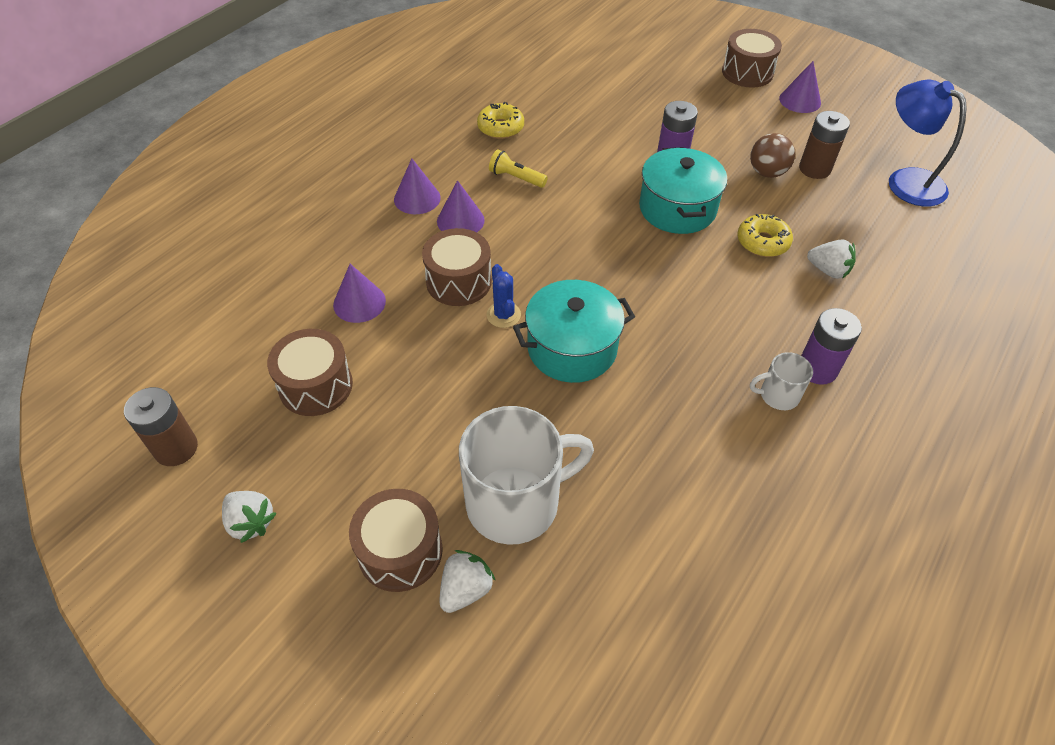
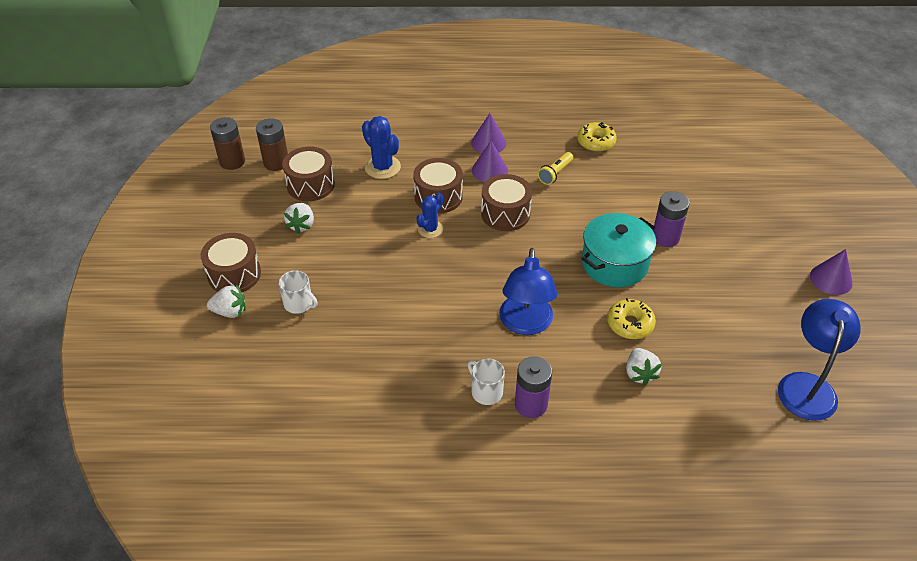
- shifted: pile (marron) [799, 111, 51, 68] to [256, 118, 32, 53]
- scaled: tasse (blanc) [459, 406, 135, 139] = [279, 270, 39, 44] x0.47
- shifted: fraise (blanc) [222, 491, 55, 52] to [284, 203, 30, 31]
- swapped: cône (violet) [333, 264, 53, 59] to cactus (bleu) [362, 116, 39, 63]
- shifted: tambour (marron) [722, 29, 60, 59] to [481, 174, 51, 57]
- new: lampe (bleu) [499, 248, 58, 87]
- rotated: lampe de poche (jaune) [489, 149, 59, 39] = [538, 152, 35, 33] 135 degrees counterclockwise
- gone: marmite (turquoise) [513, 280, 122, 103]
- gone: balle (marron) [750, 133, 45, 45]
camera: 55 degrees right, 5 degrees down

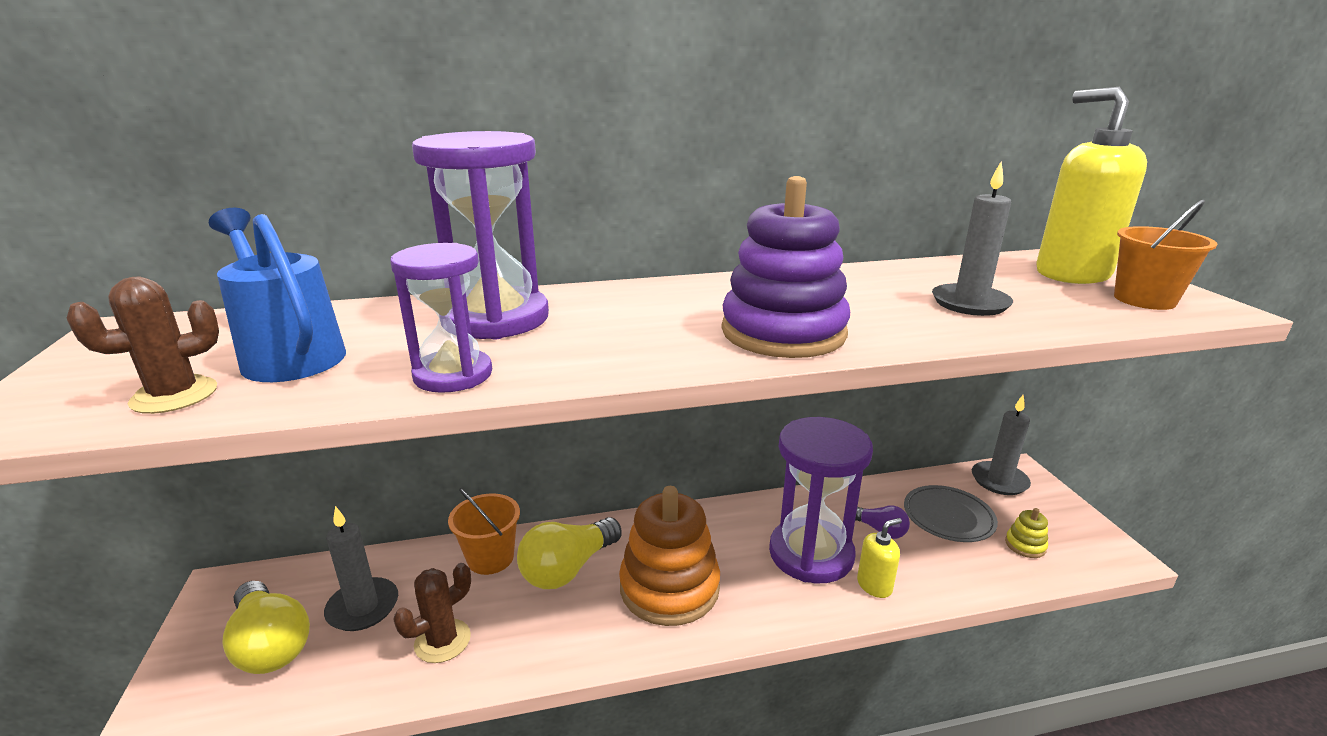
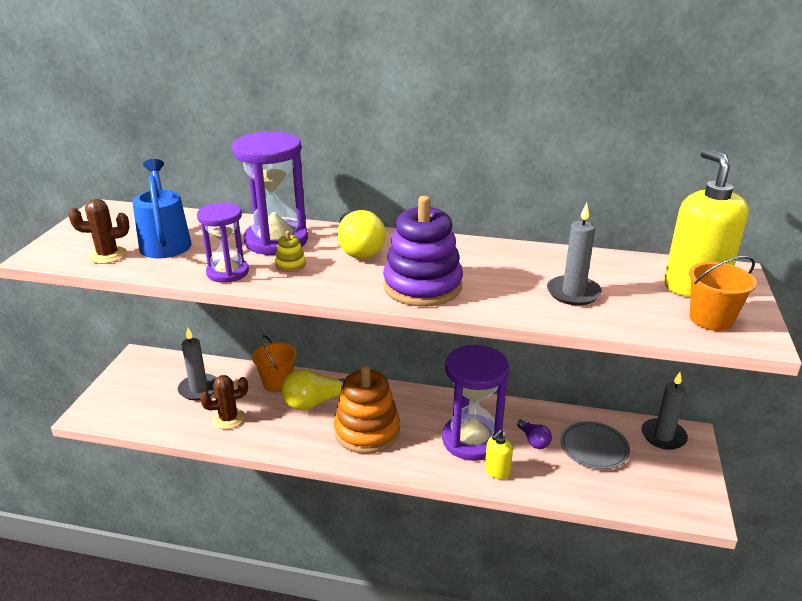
- shifted: jouet à empiler (jaune) [1005, 508, 43, 50] to [275, 231, 31, 41]
- shifted: ampoule (jaune) [222, 581, 88, 93] to [337, 210, 49, 49]
- rotated: distributeur de savon (jaune) [857, 518, 45, 80] = [485, 429, 28, 50] 135 degrees clockwise
camera: 25 degrees right, 5 degrees up

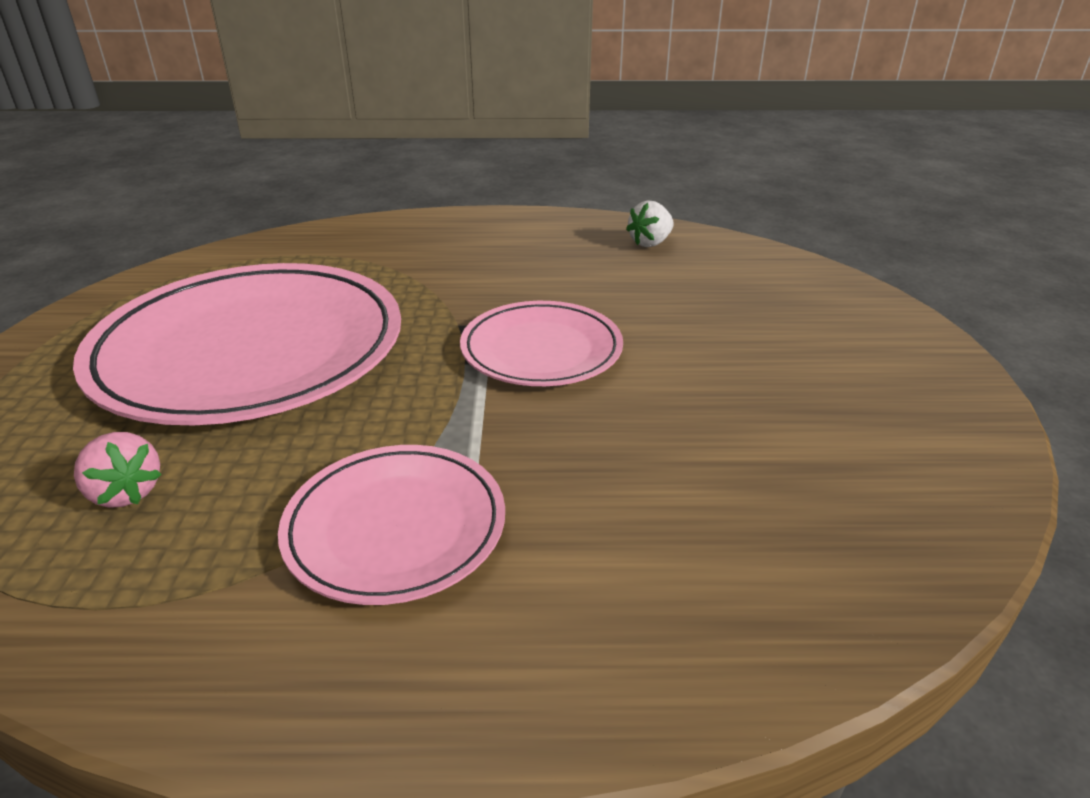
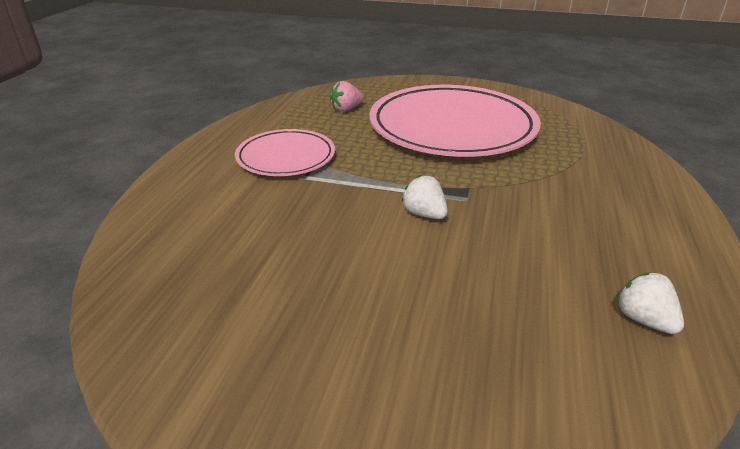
- swapped: assiette (rose) [460, 301, 163, 85] to fraise (blanc) [402, 175, 46, 44]
camera: 105 degrees right, 0 degrees up

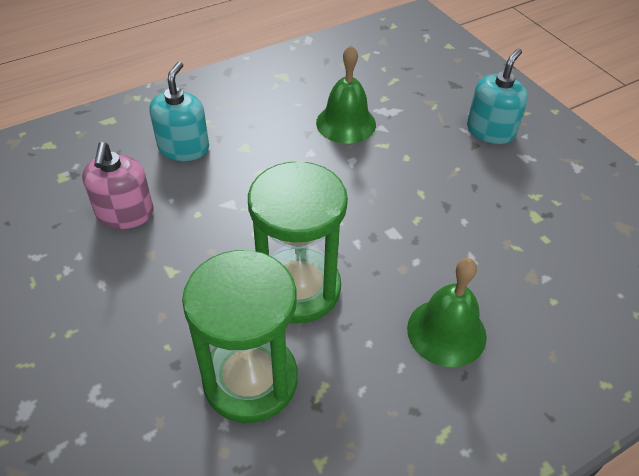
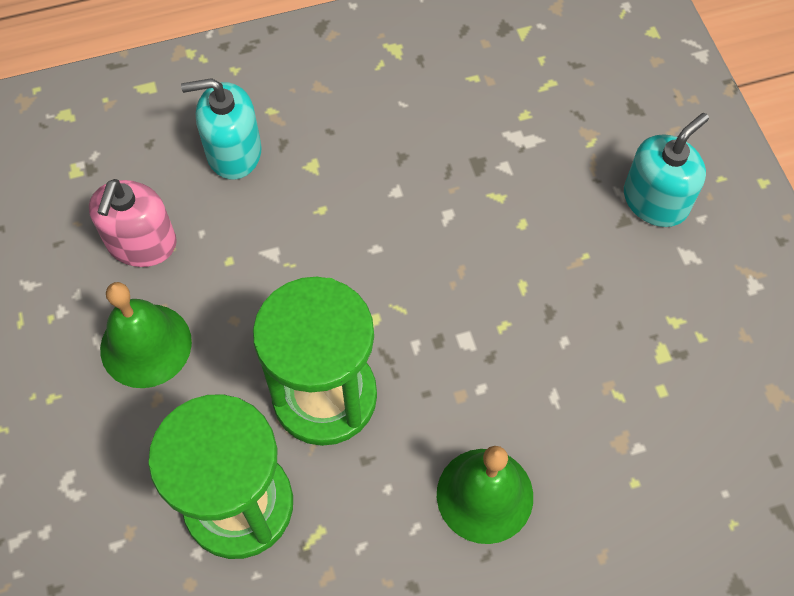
- shifted: cloche (vert) [316, 45, 60, 99] to [100, 282, 92, 106]
- rotated: distributeur de savon (turquoise) [149, 61, 60, 100] = [181, 78, 81, 102] 120 degrees counterclockwise
camera: 15 degrees right, 15 degrees up

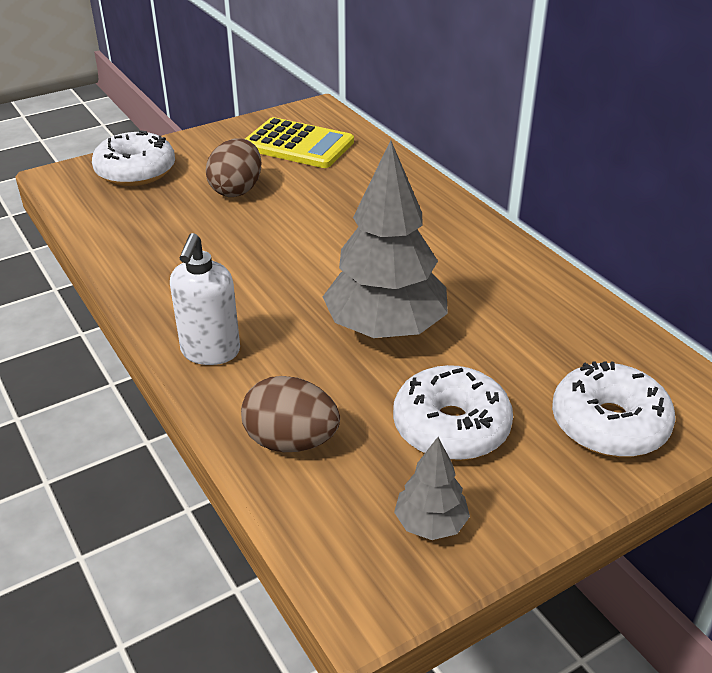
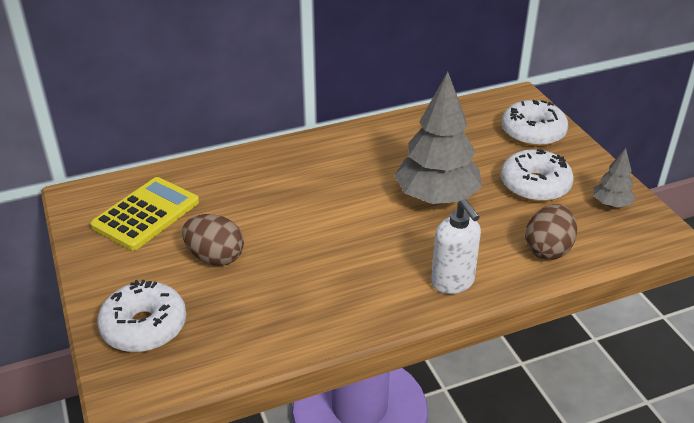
- rotated: distributeur de savon (blanc) [170, 233, 70, 132] = [431, 199, 50, 95] 45 degrees clockwise
camera: 80 degrees left, 0 degrees up

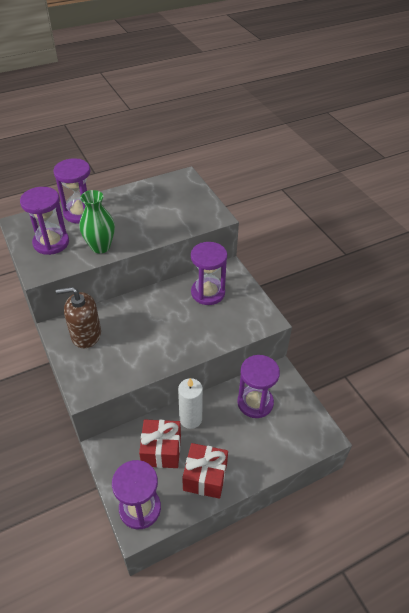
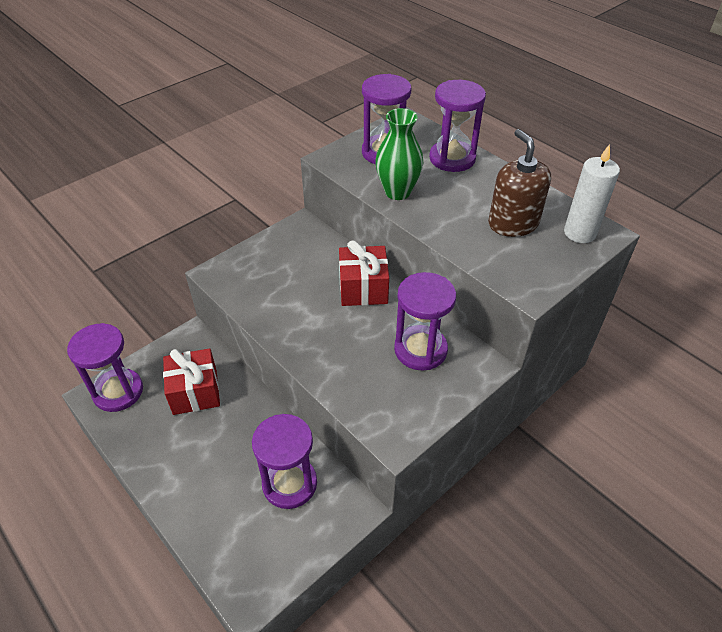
- shifted: cadeau (rouge) [182, 443, 46, 56] to [339, 240, 50, 66]
- shifted: distributeur de savon (marron) [56, 287, 45, 61] to [488, 129, 63, 108]
- shifted: bougie (blanc) [178, 378, 25, 51] to [564, 144, 56, 99]
camera: 75 degrees right, 0 degrees up

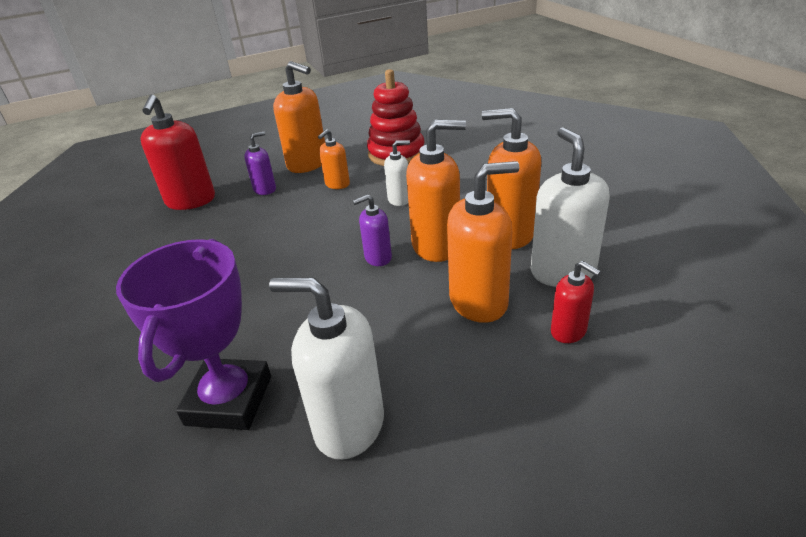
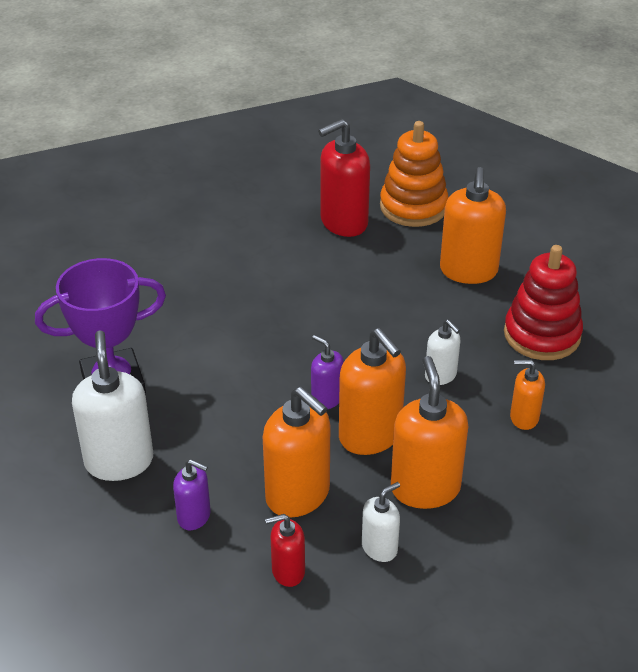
- shifted: distributeur de savon (violet) [244, 132, 32, 63] to [173, 459, 38, 71]
- rotated: distributeur de savon (rouge) [551, 261, 50, 82] = [265, 514, 40, 73] 60 degrees clockwise
- scaled: distributeur de savon (blanc) [531, 127, 79, 160] = [362, 482, 38, 80] x0.55
- new: jouet à empiler (orange) [380, 121, 69, 106]
- shifted: distributeur de savon (orange) [318, 129, 32, 60] to [510, 360, 35, 70]
camera: 60 degrees right, 5 degrees up

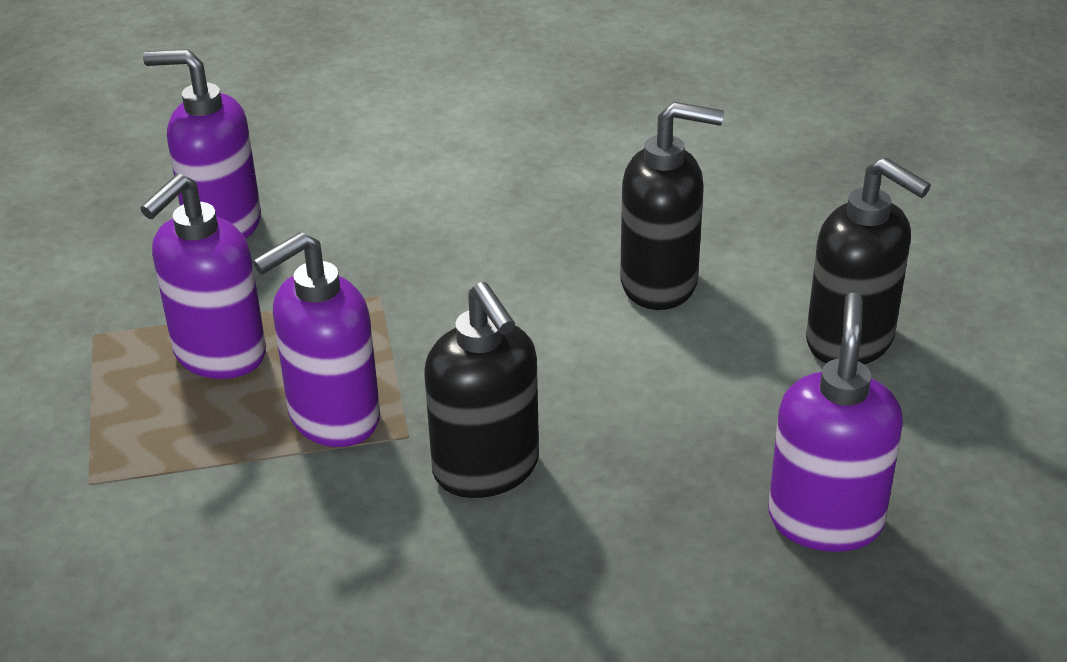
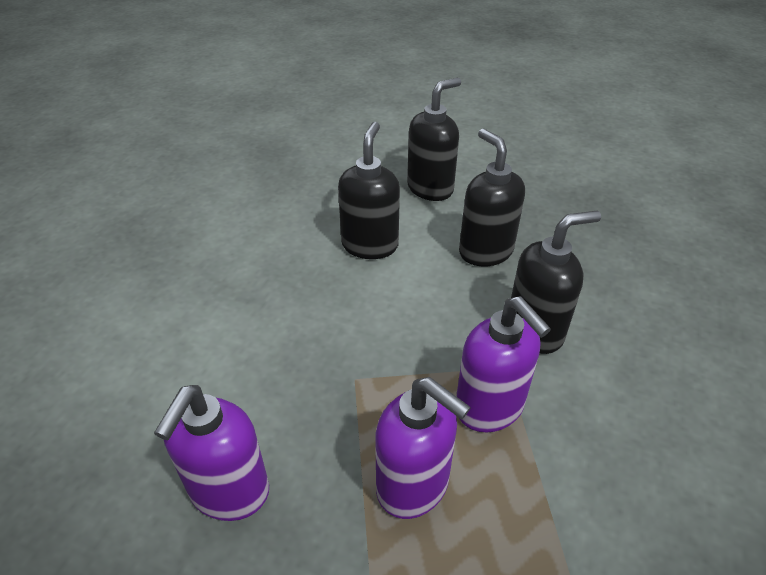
- new: distributeur de savon (noir) [459, 129, 66, 137]
- gone: distributeur de savon (violet) [768, 292, 135, 260]
camera: 85 degrees left, 5 degrees up

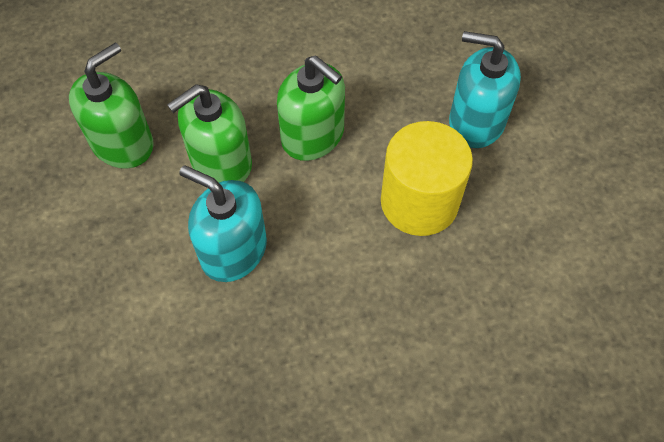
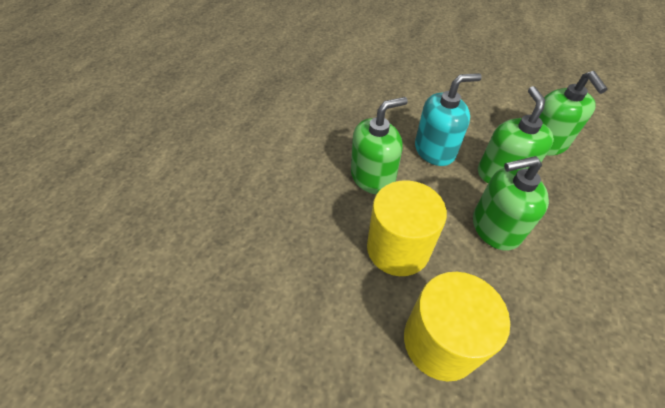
- new: distributeur de savon (vert) [351, 97, 57, 97]
- swapped: distributeur de savon (turquoise) [449, 31, 72, 117] to cylindre (jaune) [404, 272, 106, 109]
camera: 130 degrees right, 10 degrees down

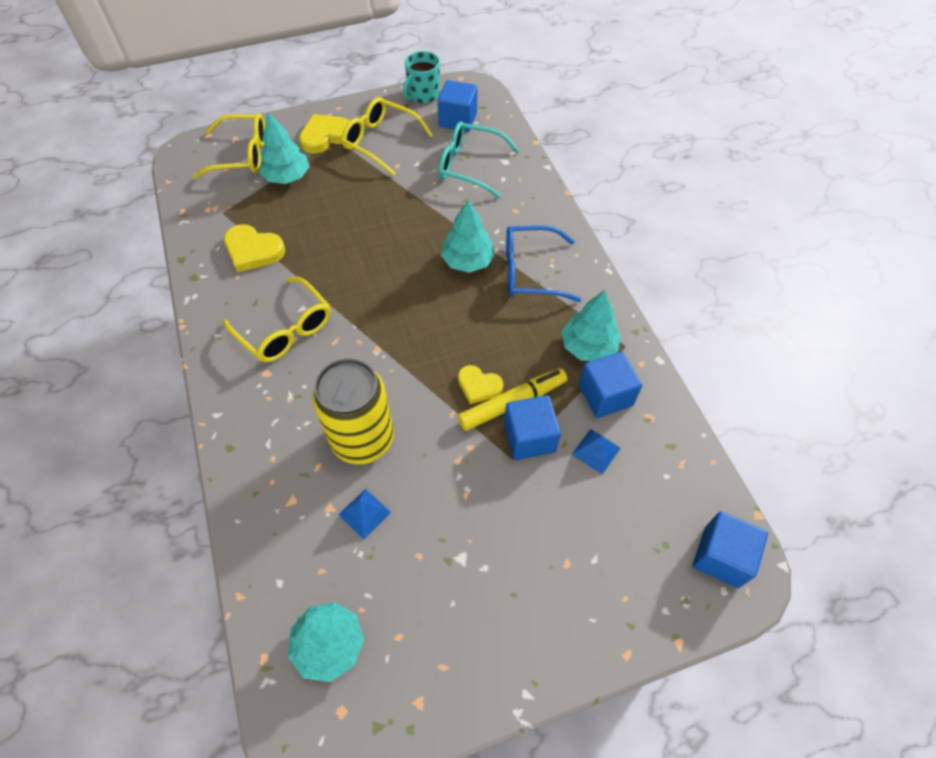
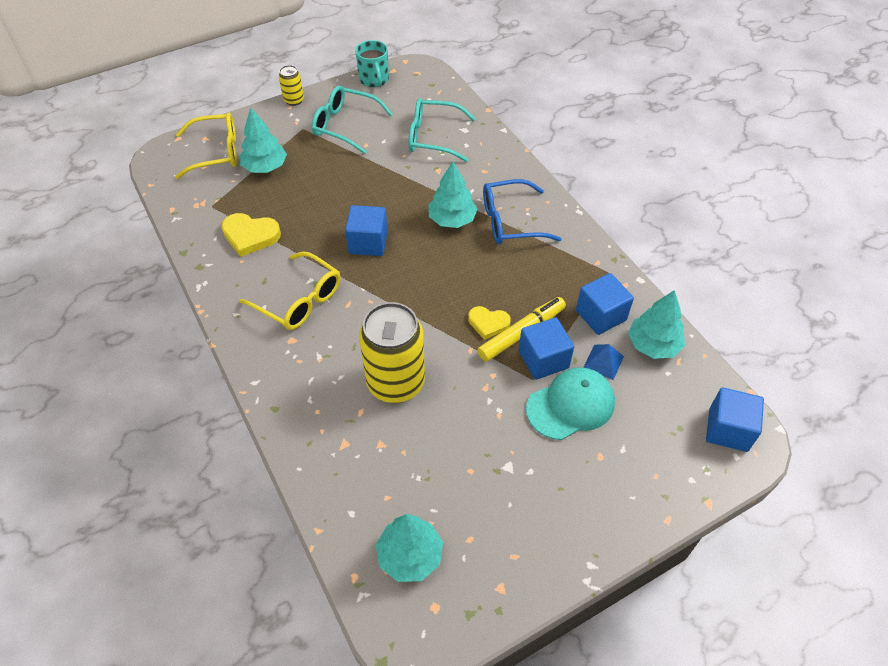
- new: canette (jaune) [279, 65, 25, 41]
- repainted: lunettes (jaune) [342, 97, 91, 79] to lunettes (turquoise) [312, 86, 81, 68]
- shifted: cube (bleu) [438, 80, 40, 52] to [345, 205, 43, 51]
- rotated: tasse (turquoise) [403, 51, 37, 52] = [355, 40, 34, 47] 45 degrees counterclockwise
- new: casquette (turquoise) [526, 367, 89, 73]
- shifted: arbre (turquoise) [562, 290, 59, 71] to [628, 290, 57, 69]
- gone: cœur (jaune) [299, 114, 51, 40]
- gone: pyramide (bleu) [338, 489, 53, 50]
camera: 10 degrees left, 5 degrees down

